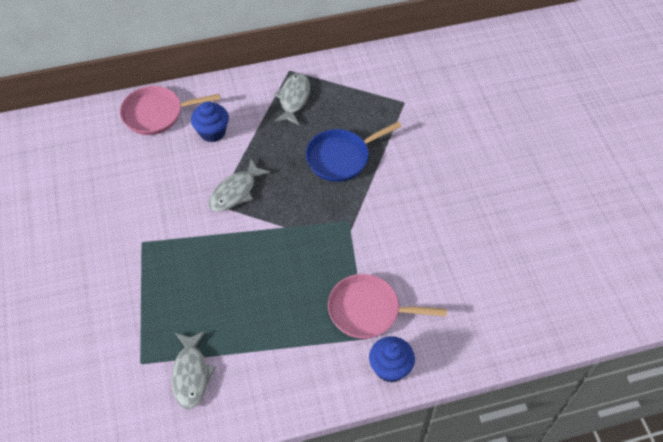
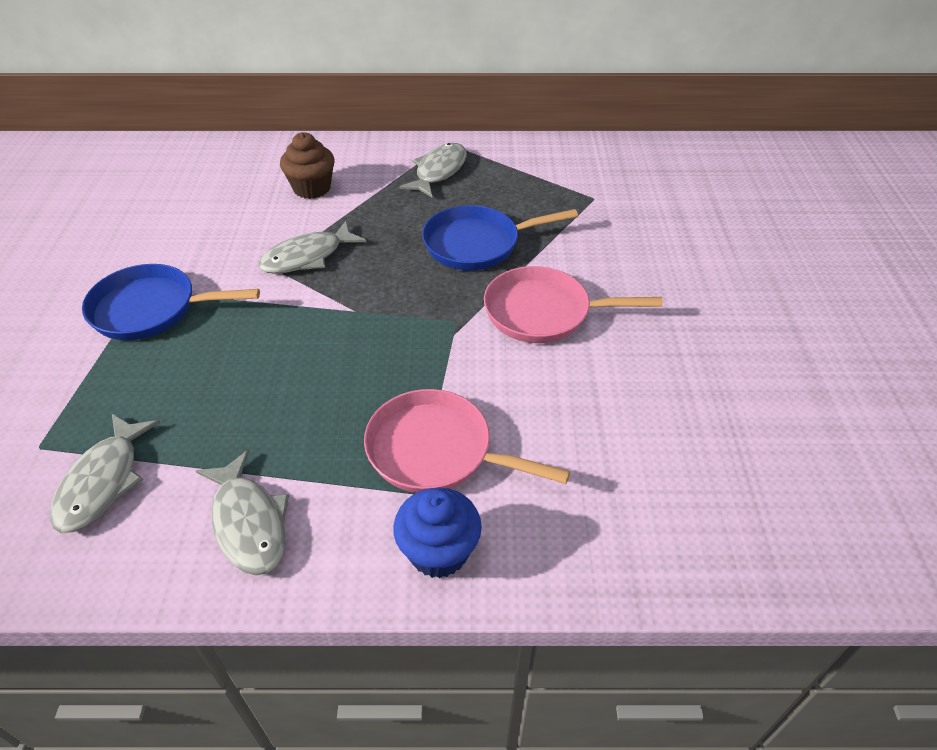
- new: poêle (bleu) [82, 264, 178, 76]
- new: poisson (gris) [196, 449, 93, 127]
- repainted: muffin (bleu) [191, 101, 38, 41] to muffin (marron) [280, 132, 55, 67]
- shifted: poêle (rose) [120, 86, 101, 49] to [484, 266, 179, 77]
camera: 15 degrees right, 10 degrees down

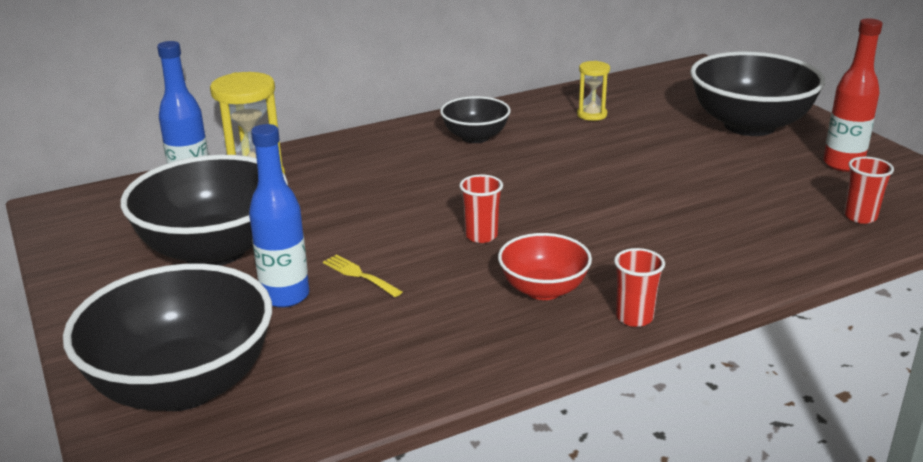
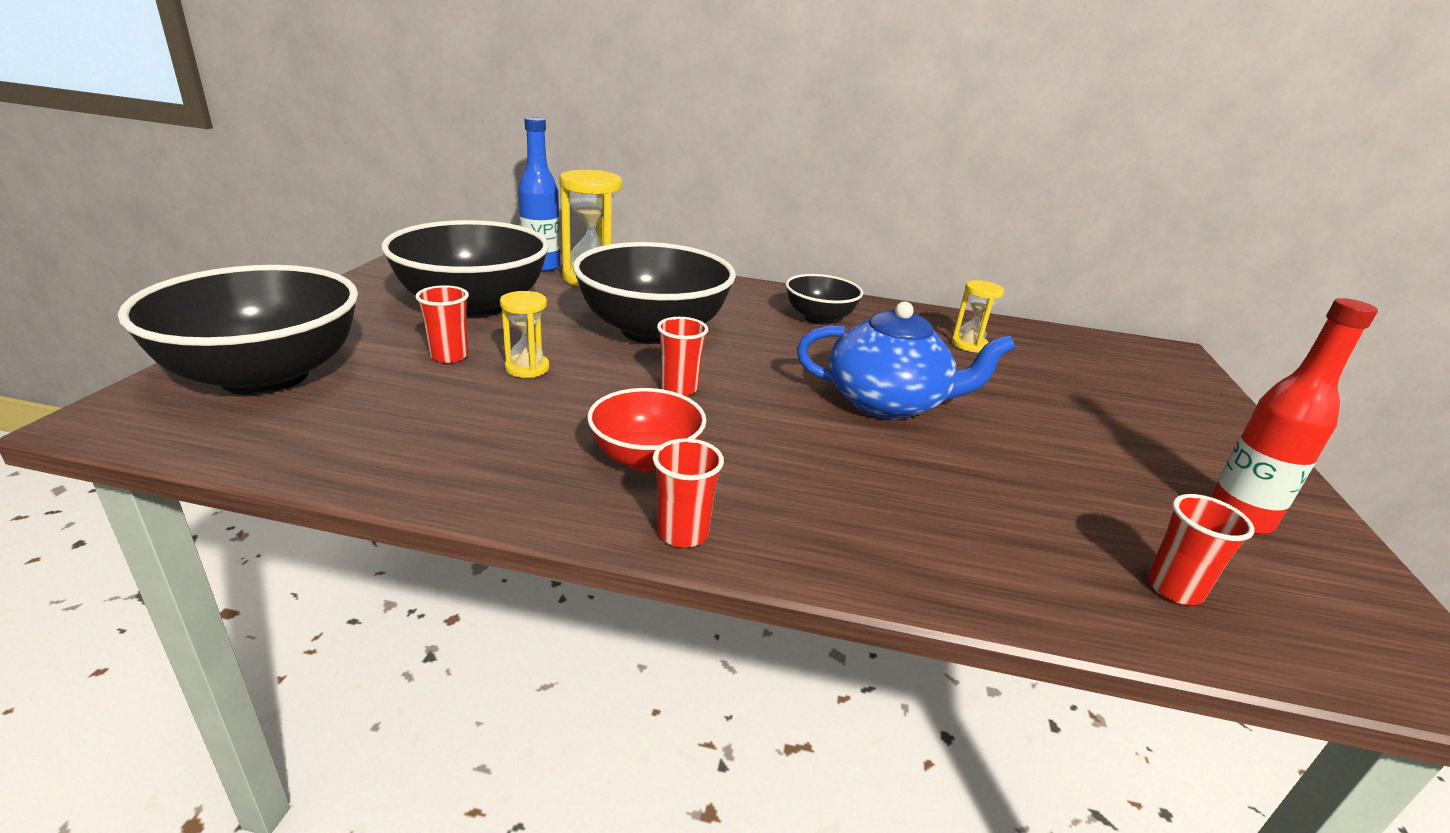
- swapped: bouteille (bleu) [249, 124, 60, 184] to gobelet (rouge) [415, 285, 54, 78]
- swapped: fourchette (jaune) [323, 254, 79, 43] to sablier (jaune) [500, 291, 49, 87]
- shifted: bol (noir) [690, 51, 135, 85] to [573, 242, 163, 102]
- new: théière (bleu) [797, 301, 219, 119]
camera: 35 degrees right, 0 degrees up

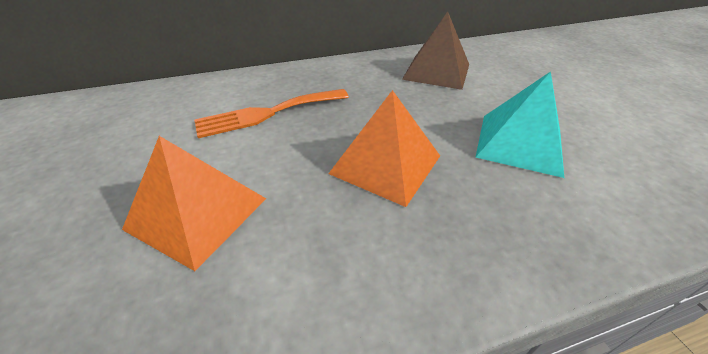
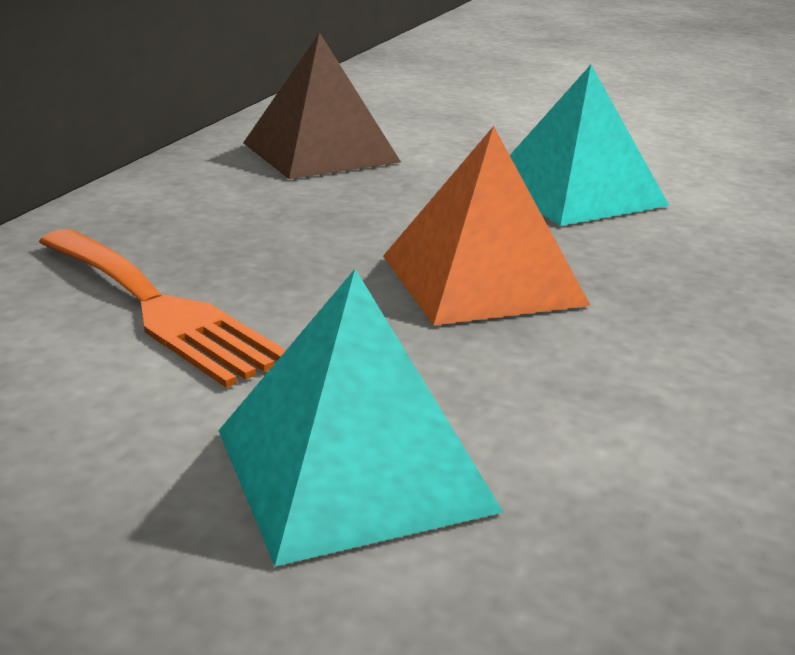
- rotated: fourchette (orange) [194, 89, 155, 49] = [39, 229, 247, 159] 60 degrees counterclockwise
- repainted: pyramide (orange) [122, 136, 144, 135] to pyramide (turquoise) [218, 269, 285, 297]
camera: 50 degrees left, 15 degrees down

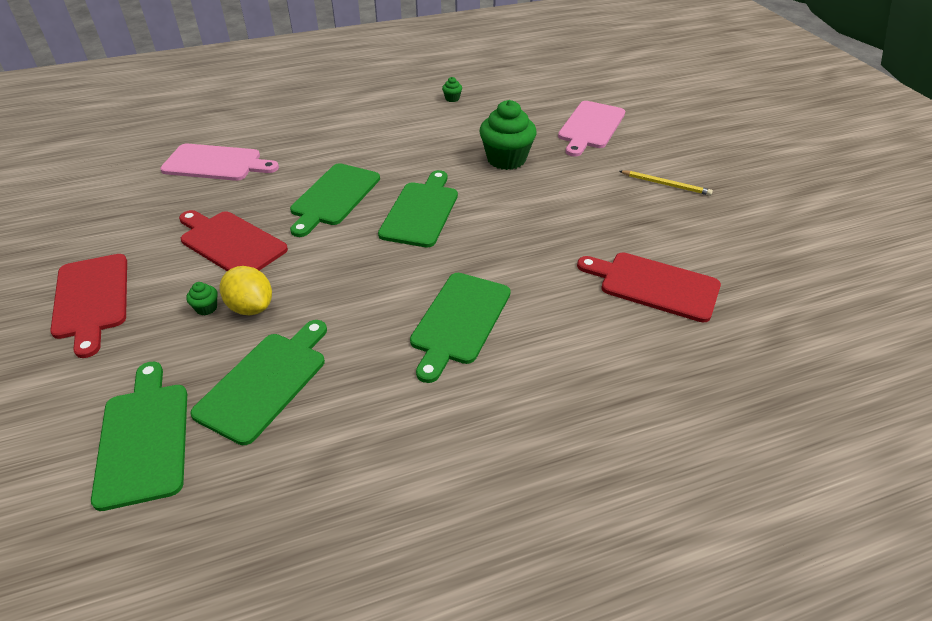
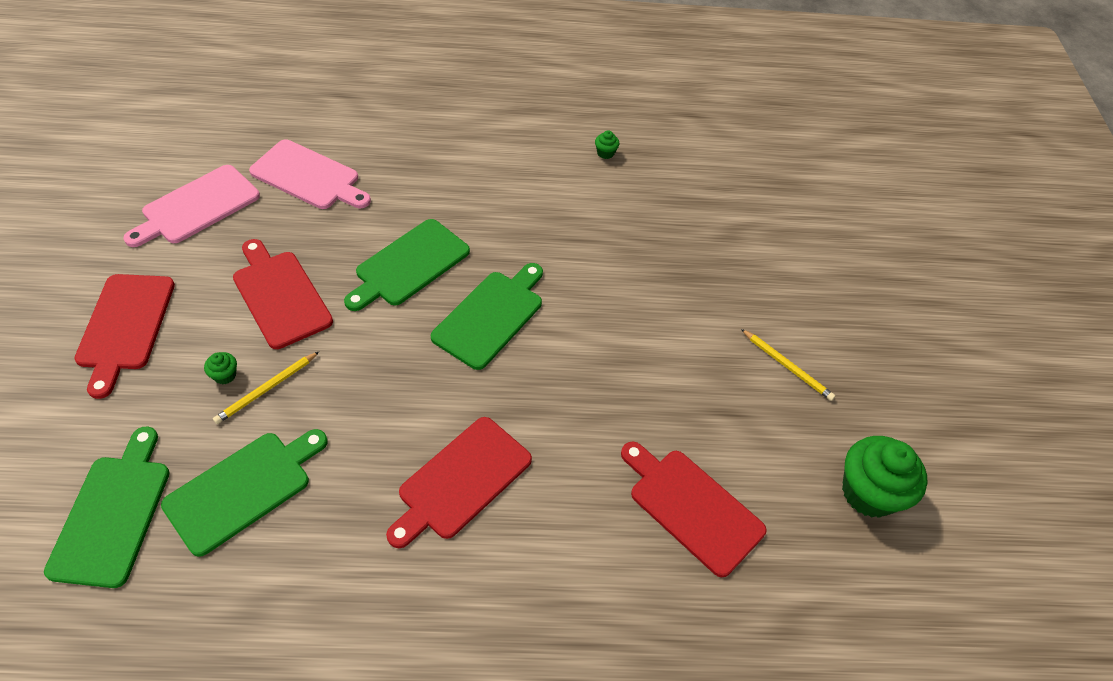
- shifted: planche à découper (rose) [558, 101, 67, 56] to [123, 165, 137, 82]
- swapped: citron (jaune) [220, 266, 52, 50] to crayon (jaune) [213, 352, 106, 72]
- repainted: planche à découper (vert) [410, 273, 101, 110] to planche à découper (rouge) [386, 417, 146, 131]
- shifted: muffin (vert) [479, 100, 58, 70] to [842, 436, 85, 82]
camera: 15 degrees right, 10 degrees up

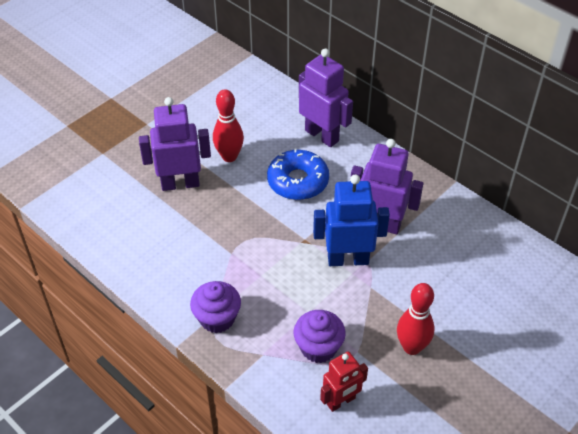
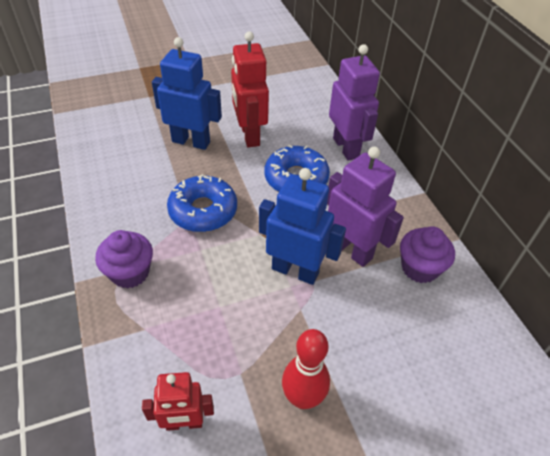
- repainted: robot (violet) [139, 97, 72, 94] to robot (bleu) [152, 37, 70, 113]
- new: beignet (bleu) [167, 174, 70, 58]
- swapped: quille (rouge) [213, 90, 31, 72] to robot (rouge) [231, 31, 38, 116]
- shifted: muffin (violet) [294, 310, 52, 53] to [400, 226, 55, 57]
camera: 25 degrees right, 0 degrees up

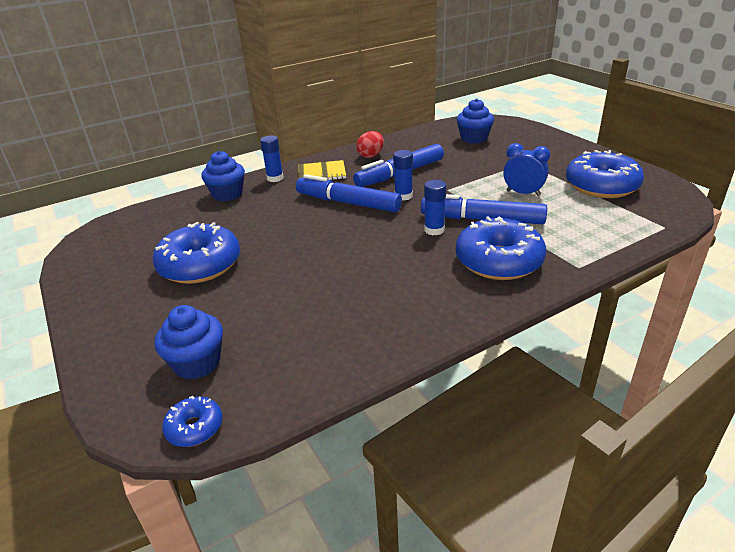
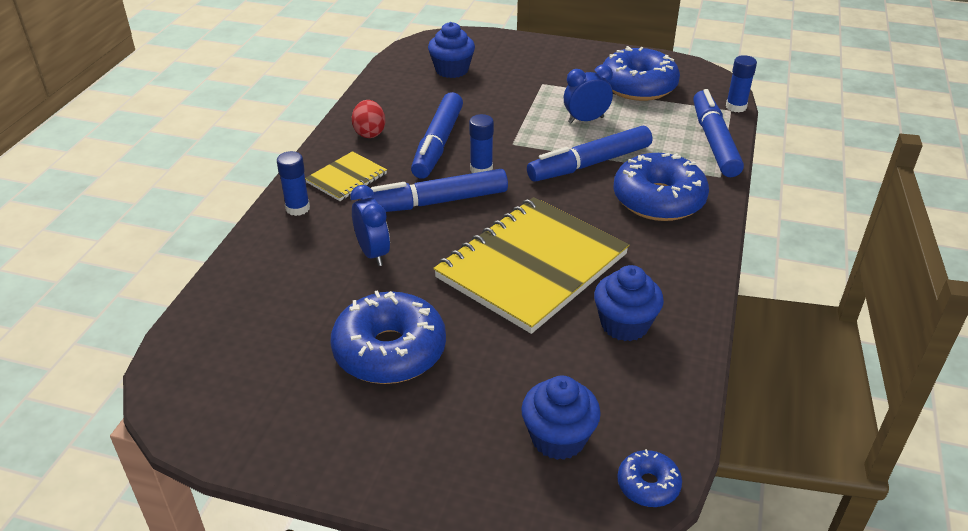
- new: réveil (bleu) [350, 185, 40, 81]
- new: carnet (jaune) [433, 197, 196, 137]
- shifted: muffin (bleu) [201, 151, 44, 51] to [594, 265, 70, 76]
- new: feutre (bleu) [693, 89, 51, 88]
- shifted: bâton de colle (bleu) [424, 180, 22, 55] to [726, 55, 31, 57]
camera: 45 degrees left, 5 degrees up

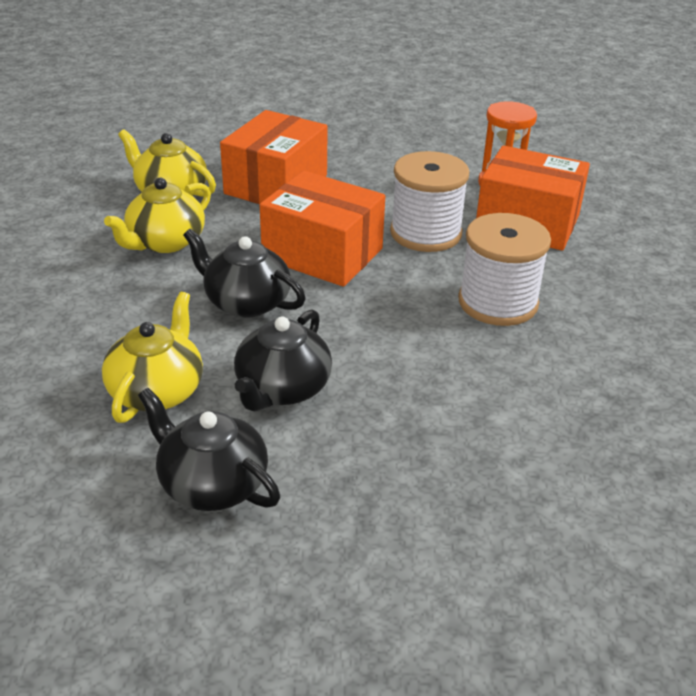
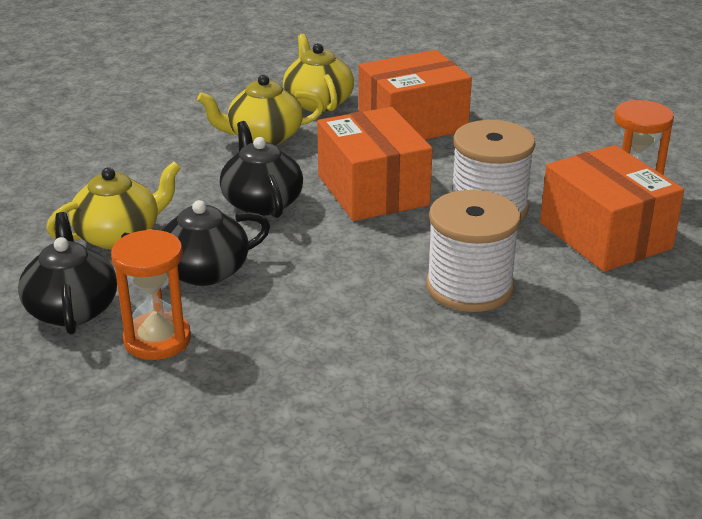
- new: sablier (orange) [111, 229, 80, 131]
camera: 40 degrees right, 5 degrees down

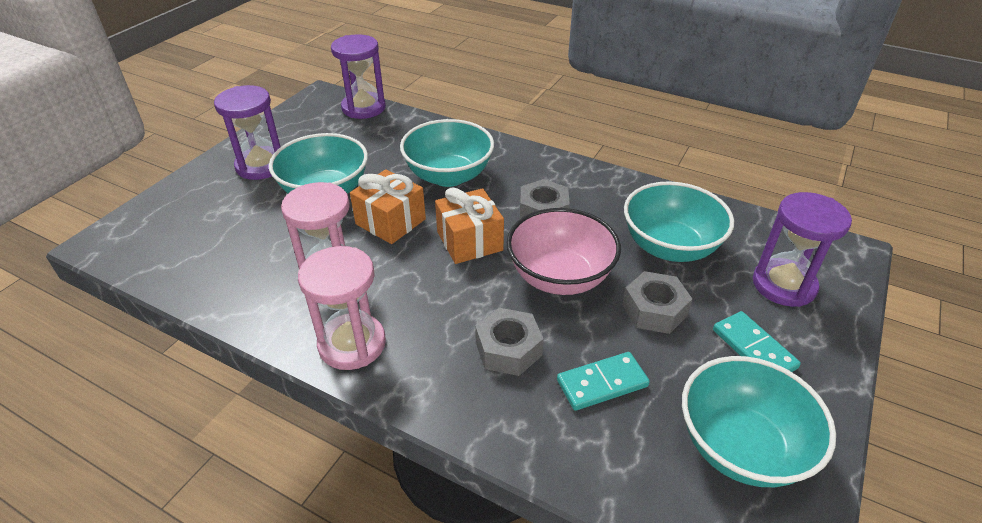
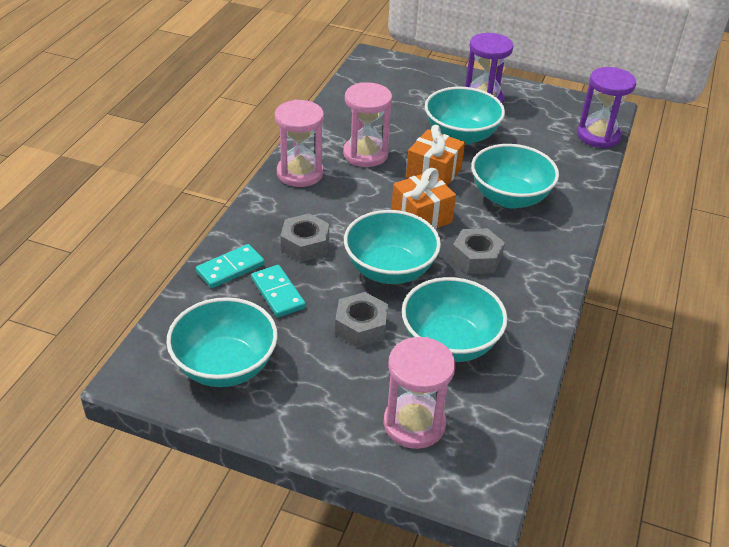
- shifted: domino (turquoise) [713, 311, 88, 61] to [196, 244, 69, 44]
- repainted: bol (rose) [507, 208, 114, 87] to bol (turquoise) [344, 210, 97, 74]
- repainted: sablier (violet) [753, 192, 99, 115] to sablier (rose) [384, 337, 71, 112]
camera: 80 degrees right, 0 degrees up

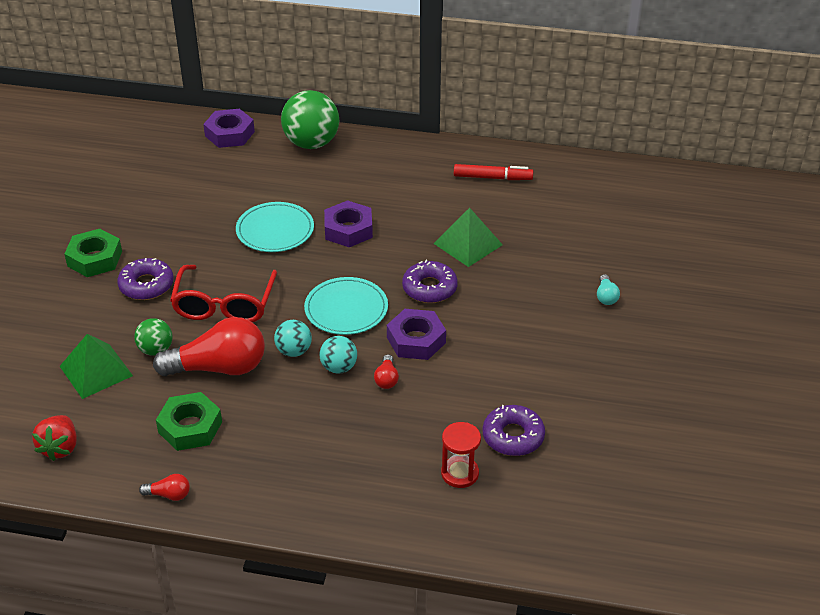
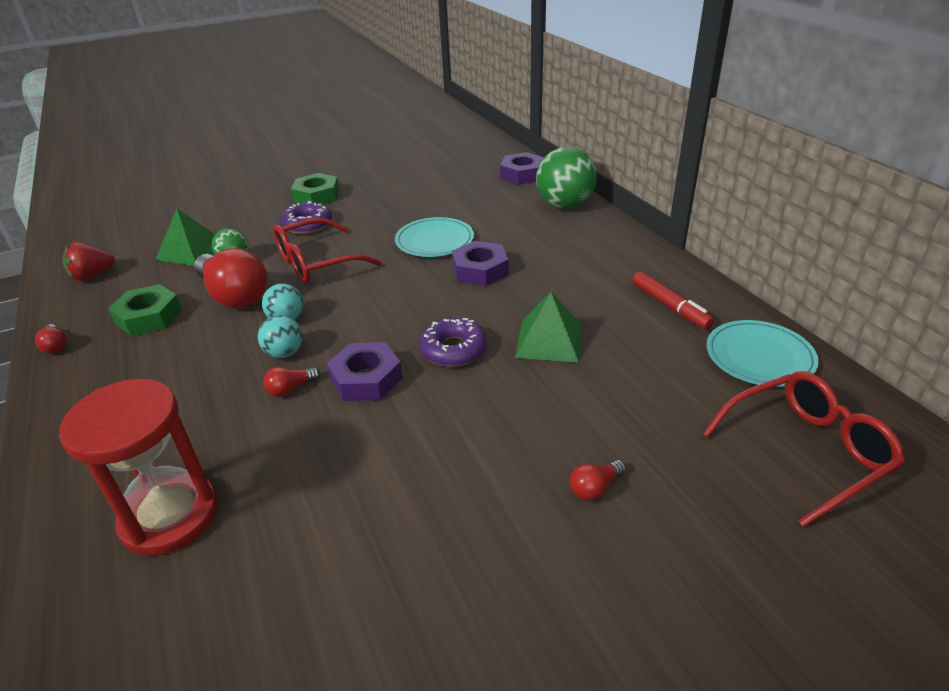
- scaled: sablier (rouge) [441, 422, 40, 66] = [59, 379, 159, 177] x1.84
- repainted: ampoule (turquoise) [597, 274, 23, 31] to ampoule (rouge) [570, 460, 56, 41]
- new: lunettes (rouge) [703, 371, 202, 156]
- shifted: assiette (turquoise) [304, 277, 84, 58] to [706, 320, 113, 67]
- gone: beignet (violet) [483, 405, 62, 51]
camera: 55 degrees right, 5 degrees down

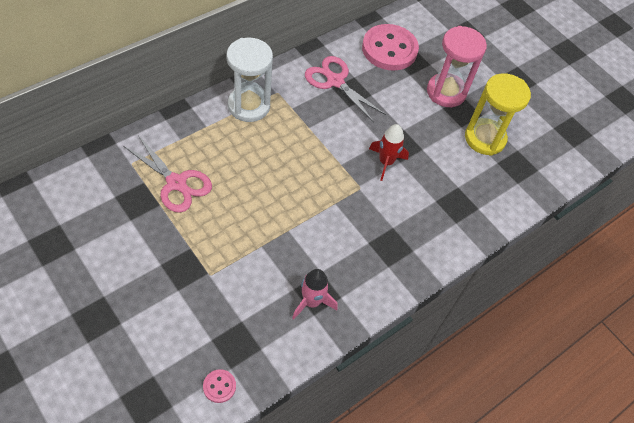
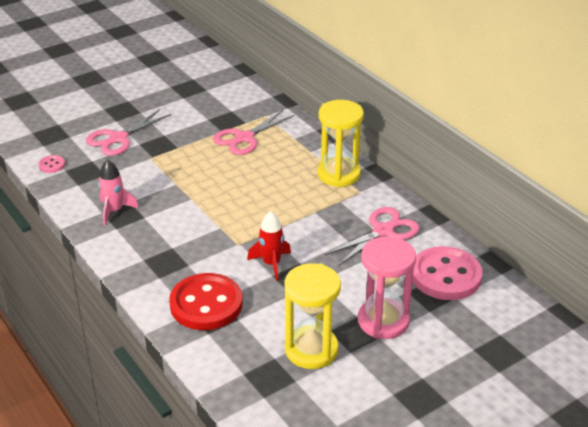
- new: ciseaux (rose) [86, 109, 85, 47]
- new: bouton (rouge) [169, 273, 74, 57]
- repainted: sablier (blanc) [227, 38, 46, 84] to sablier (jaune) [318, 100, 46, 87]
camera: 100 degrees right, 20 degrees down

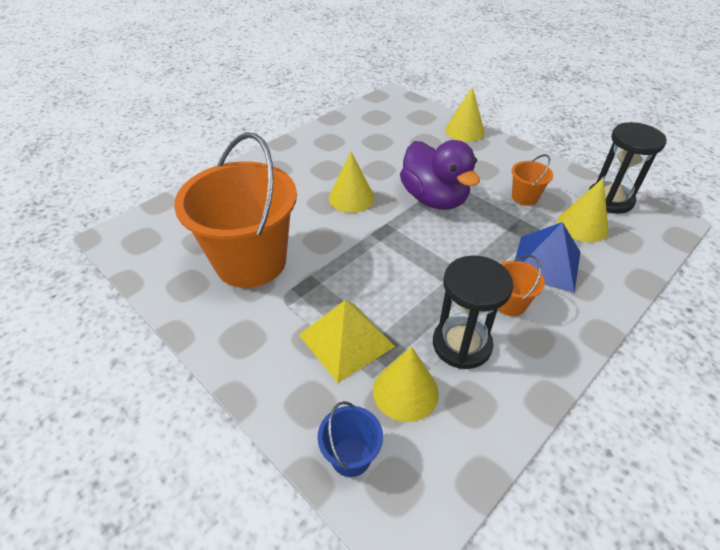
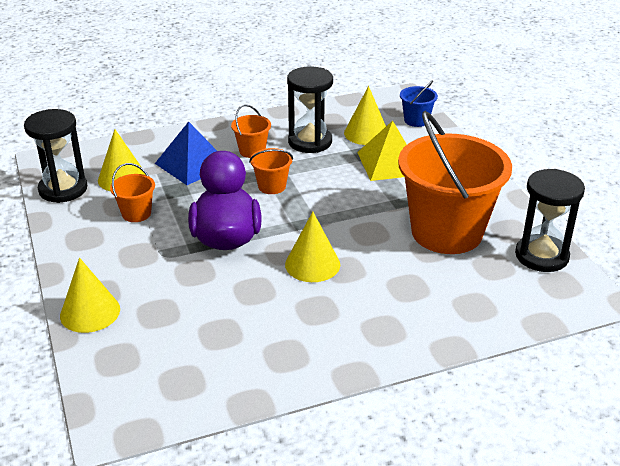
- new: seau (orange) [249, 148, 44, 46]
- new: sablier (noir) [515, 169, 70, 103]
camera: 155 degrees left, 10 degrees down

